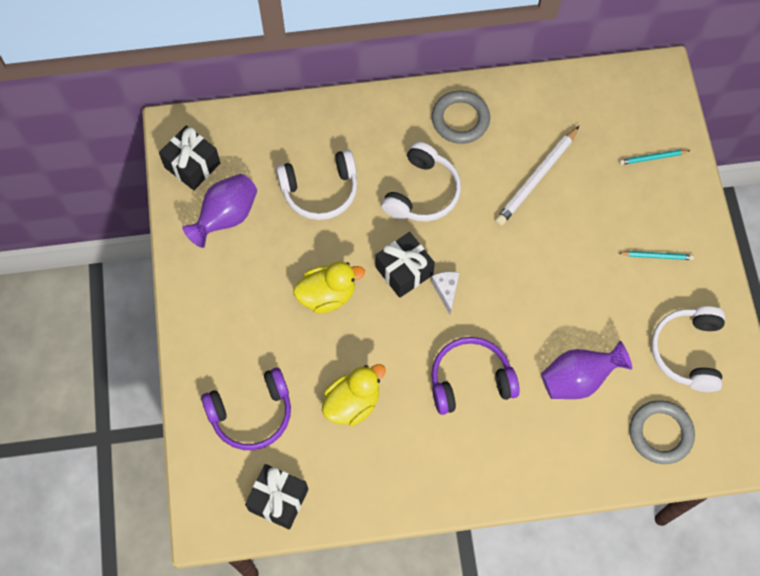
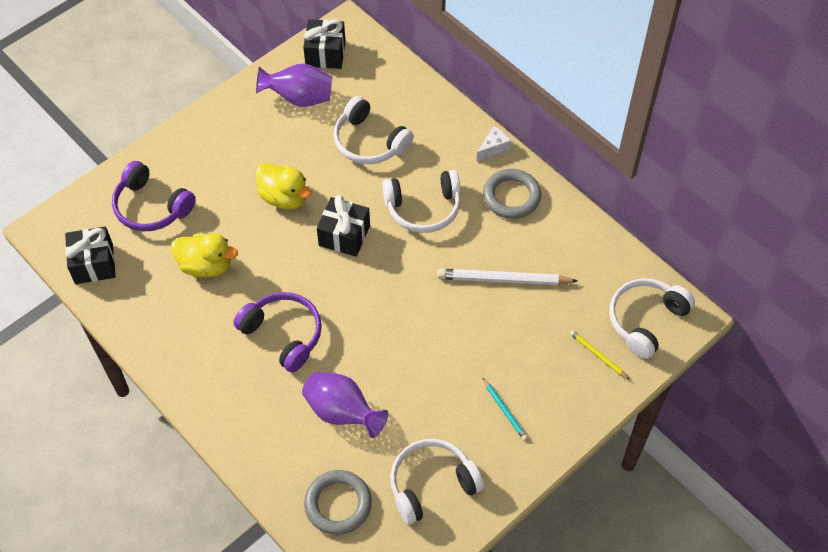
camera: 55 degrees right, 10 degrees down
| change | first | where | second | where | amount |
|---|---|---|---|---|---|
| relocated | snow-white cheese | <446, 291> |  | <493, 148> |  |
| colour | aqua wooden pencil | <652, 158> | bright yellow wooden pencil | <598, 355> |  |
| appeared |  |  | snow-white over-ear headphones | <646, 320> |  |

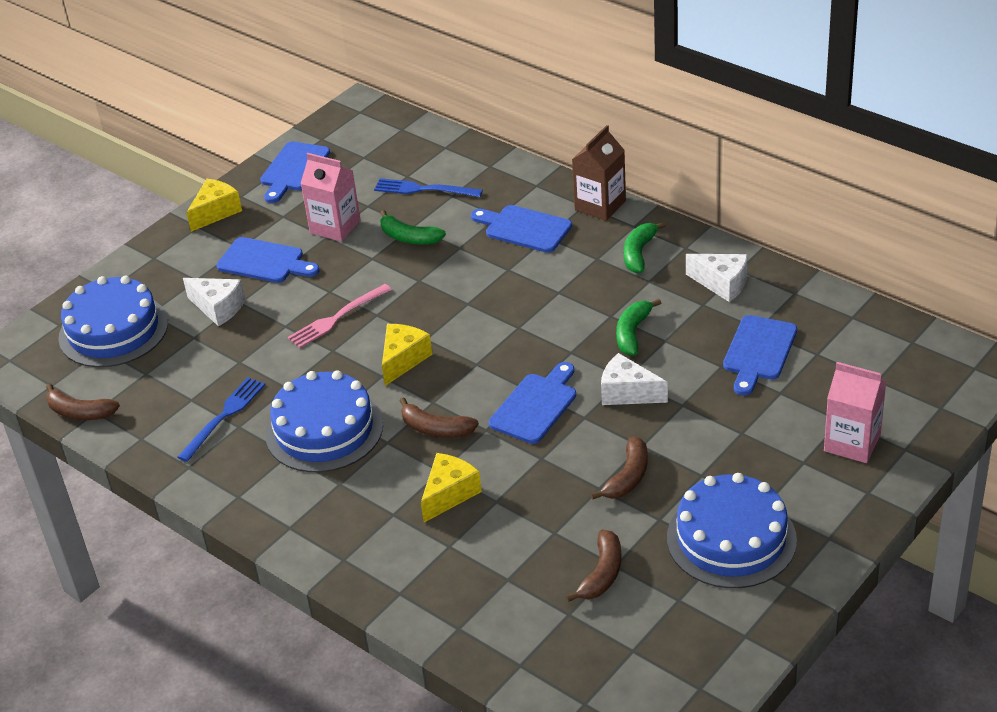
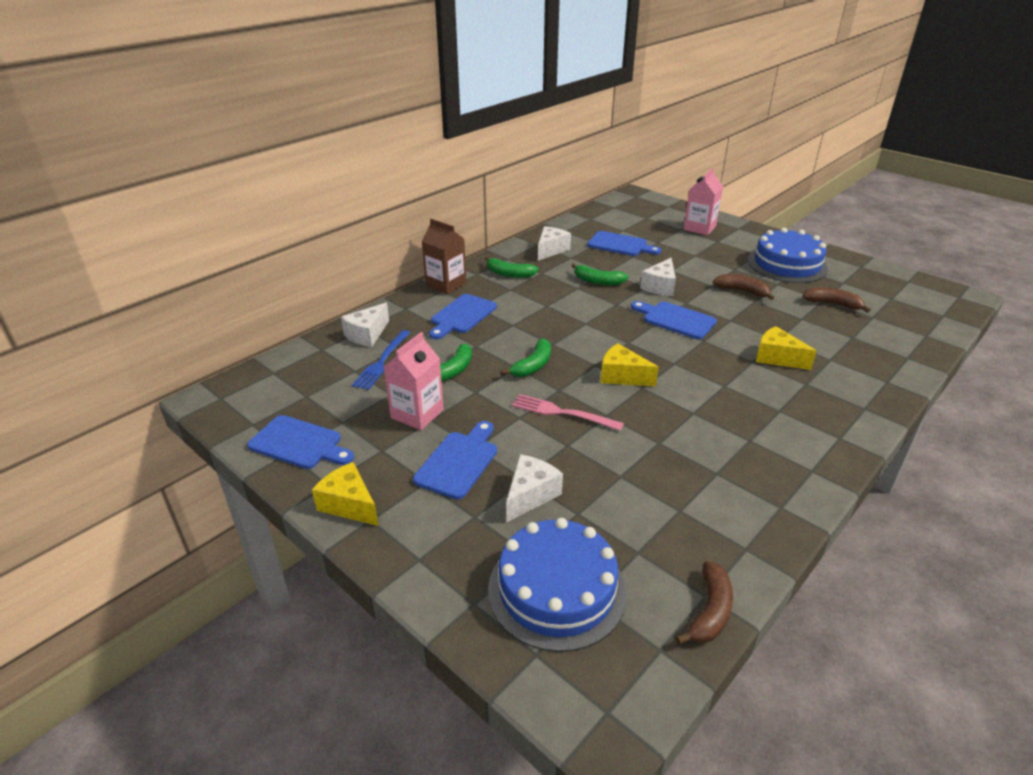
camera: 90 degrees left, 5 degrees down
| change | first | where | second | where | amount |
|---|---|---|---|---|---|
| appeared |  |  | snow-white cheese | <367, 334> |  |
| appeared |  |  | leaf-green banana | <533, 365> |  |
| spun | pink fork | <336, 318> |  | <561, 412> | 150 degrees clockwise |
| missing | cobalt fork | <224, 416> |  |  |  |
| missing | cobalt gateau | <324, 430> |  |  |  |
| missing | brown banana | <436, 429> |  |  |  |

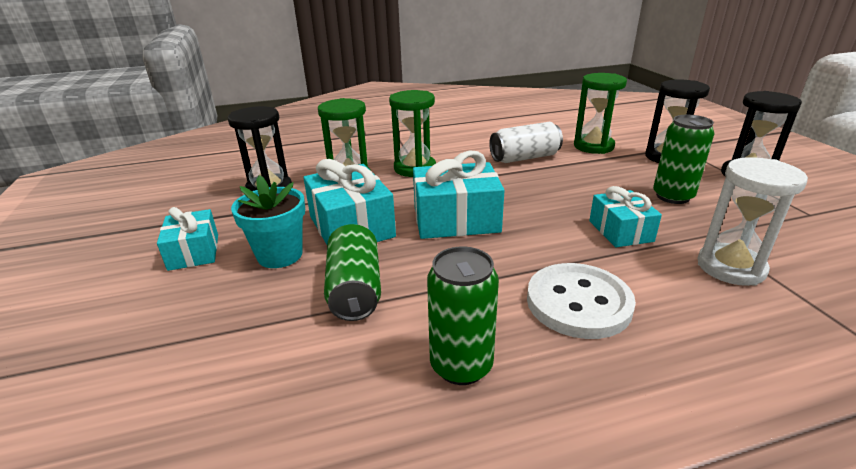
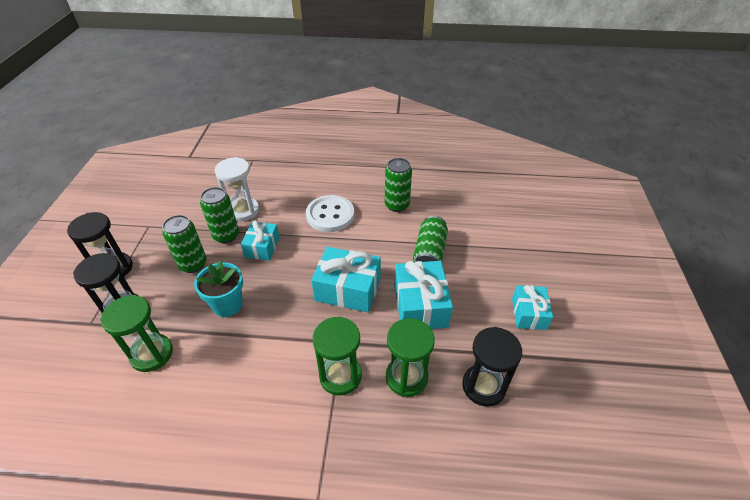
camera: 160 degrees left, 15 degrees up
| change | first | where | second | where | amount |
|---|---|---|---|---|---|
| relocated | aqua potted plant | <280, 255> |  | <227, 305> |  |
| appeared |  |  | leaf-green soda can | <226, 235> |  |
| missing | snow-white soda can | <524, 158> |  |  |  |

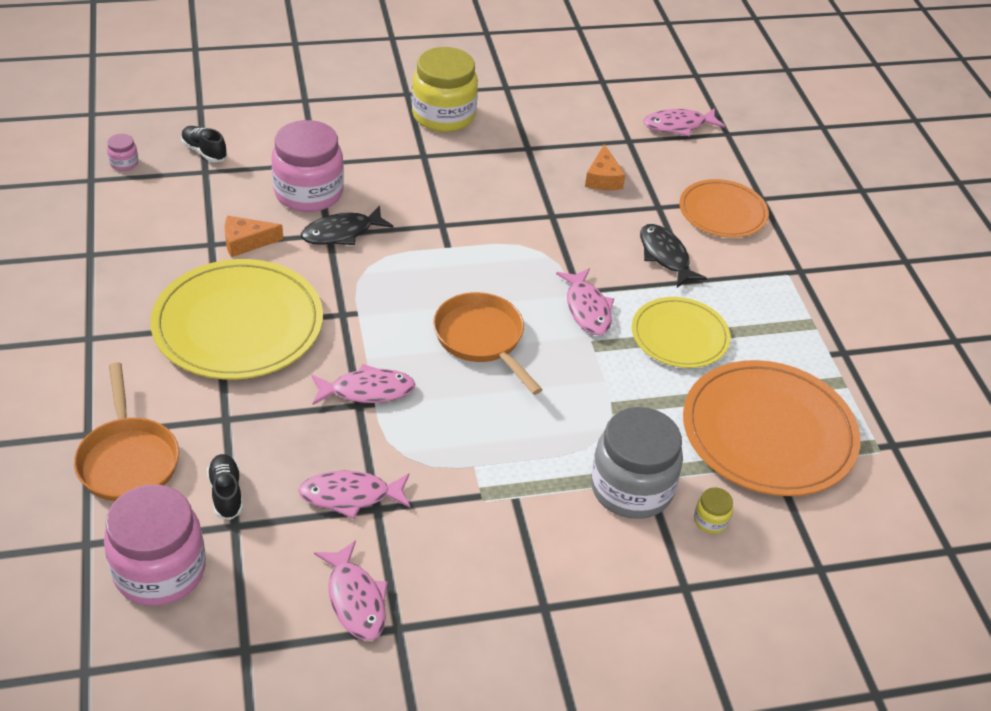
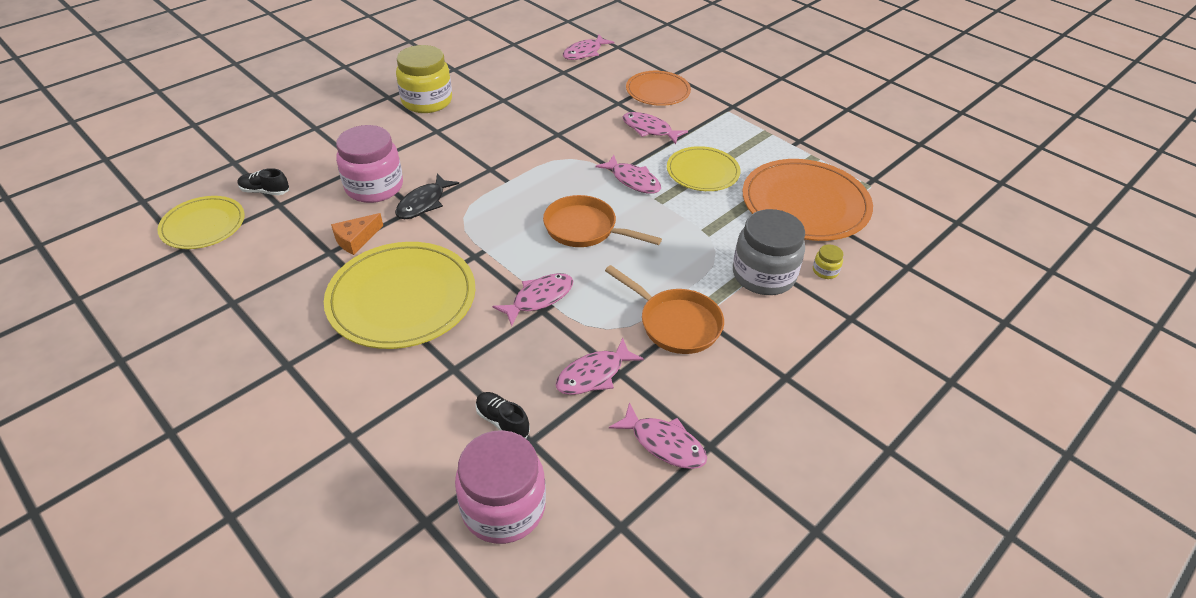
camera: 30 degrees left, 0 degrees up
| change | first | where | second | where | amount |
|---|---|---|---|---|---|
| exchanged | pink preserve jar | <124, 163> | bright yellow plate | <203, 225> |  |
| relocated | orange frying pan | <128, 460> |  | <675, 323> |  |
| colour | ebony fish | <665, 256> | pink fish | <649, 129> |  |
| missing | orange cheese | <603, 178> |  |  |  |

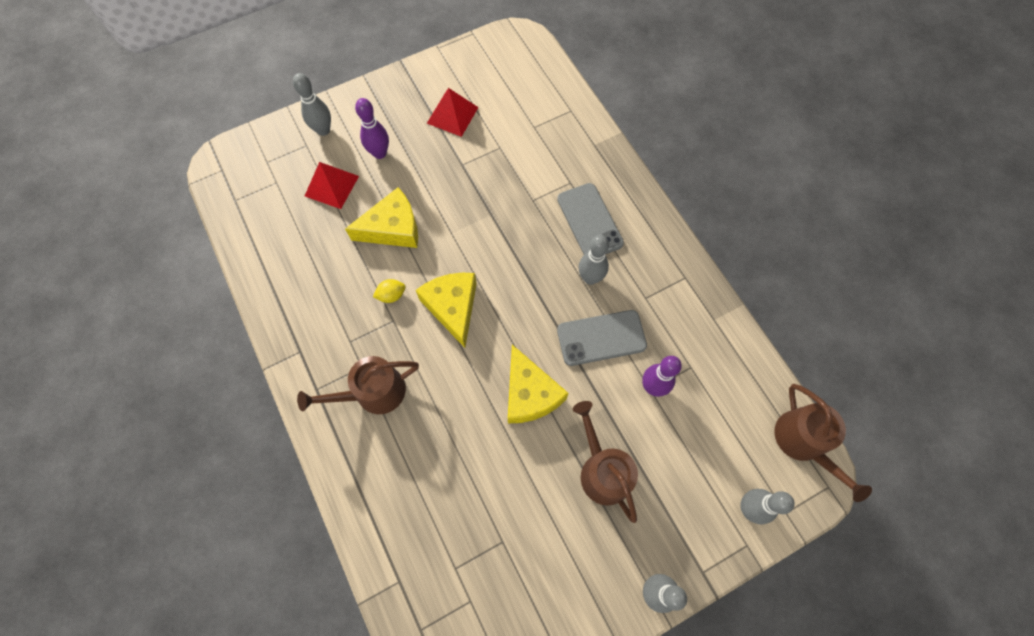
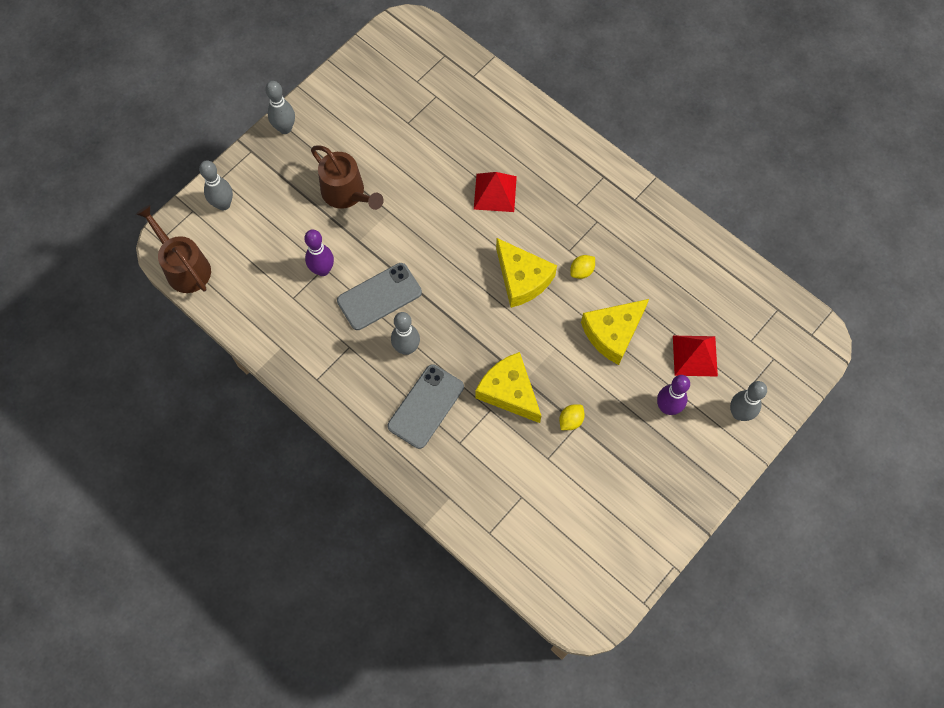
camera: 160 degrees right, 0 degrees up
| change | first | where | second | where | amount |
|---|---|---|---|---|---|
| spun | ash-grey mobile phone | <589, 221> |  | <425, 406> | 75 degrees clockwise |
| relocated | scarlet solid pyramid | <452, 115> |  | <495, 192> |  |
| relocated | bright yellow cheese | <529, 393> |  | <509, 391> |  |
| appeared |  |  | bright yellow citrus fruit | <570, 420> |  |
| missing | brown sprinkling can | <373, 392> |  |  |  |

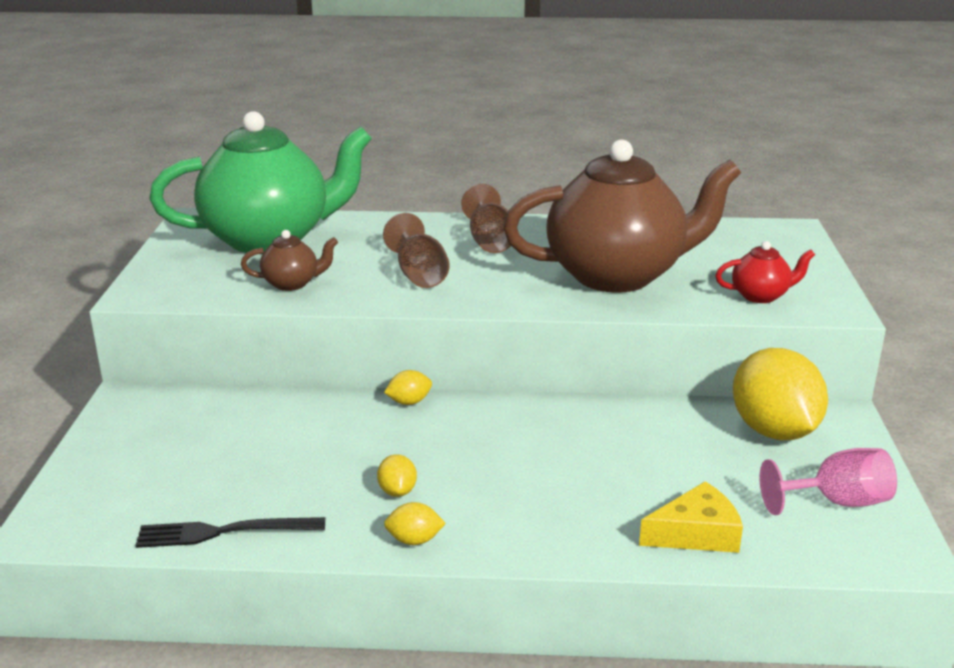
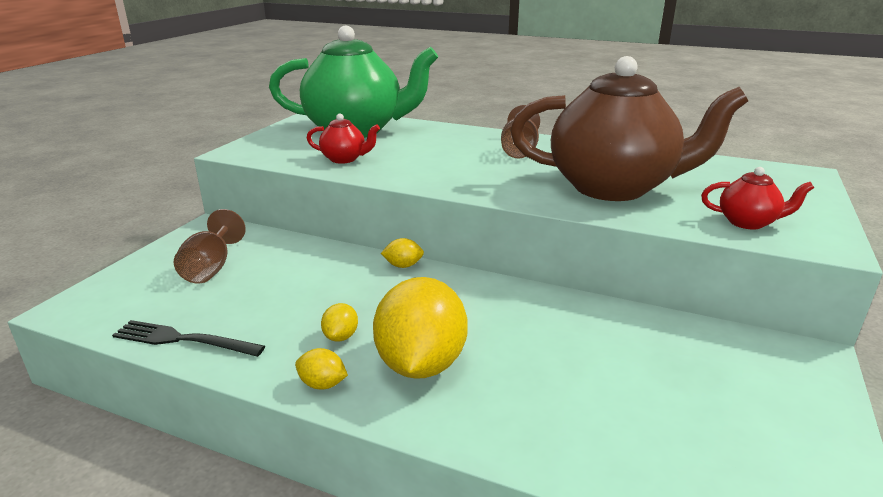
camera: 20 degrees right, 0 degrees up
| change | first | where | second | where | amount |
|---|---|---|---|---|---|
| relocated | brown wine glass | <419, 275> |  | <211, 268> |  |
| colour | brown teapot | <292, 283> | scarlet teapot | <344, 159> |  |
| relocated | bright yellow citrus fruit | <773, 431> |  | <421, 364> |  |
| missing | bright yellow cheese | <696, 533> |  |  |  |
| missing | pink wine glass | <837, 502> |  |  |  |

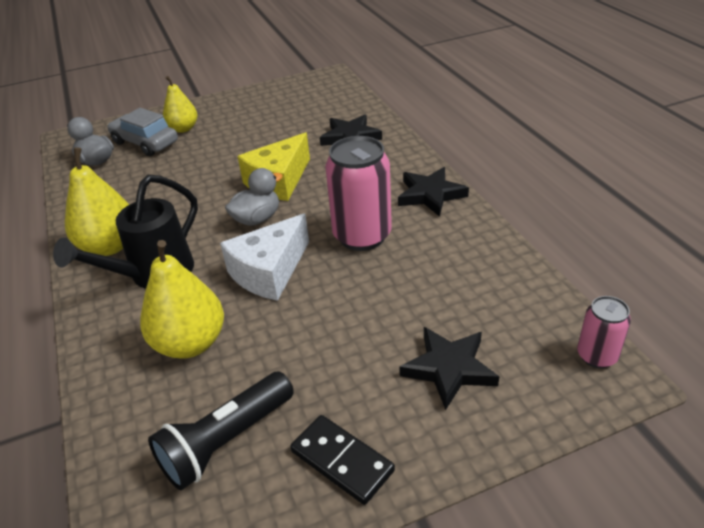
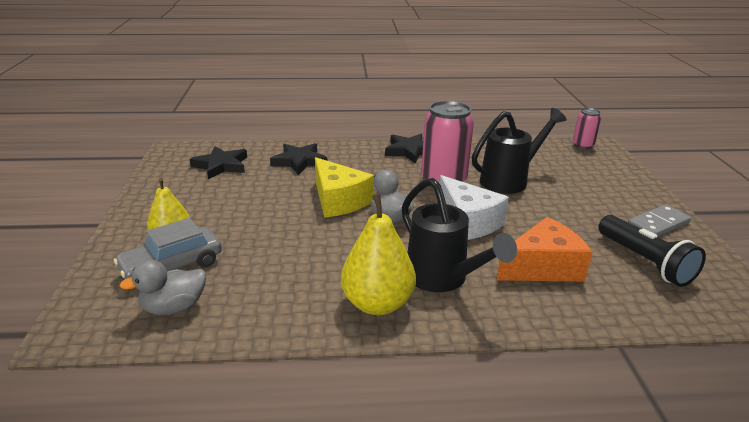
camera: 75 degrees left, 10 degrees down
| change | first | where | second | where | amount |
|---|---|---|---|---|---|
| relocated | ebony five-pointed star | <449, 369> |  | <221, 165> |  |
| appeared |  |  | ebony sprinkling can | <509, 180> |  |
| exchanged | bright yellow toy pear | <190, 343> | orange cheese | <543, 267> |  |
| colour | ebony domino piece | <342, 461> | ash-grey domino piece | <658, 224> |  |

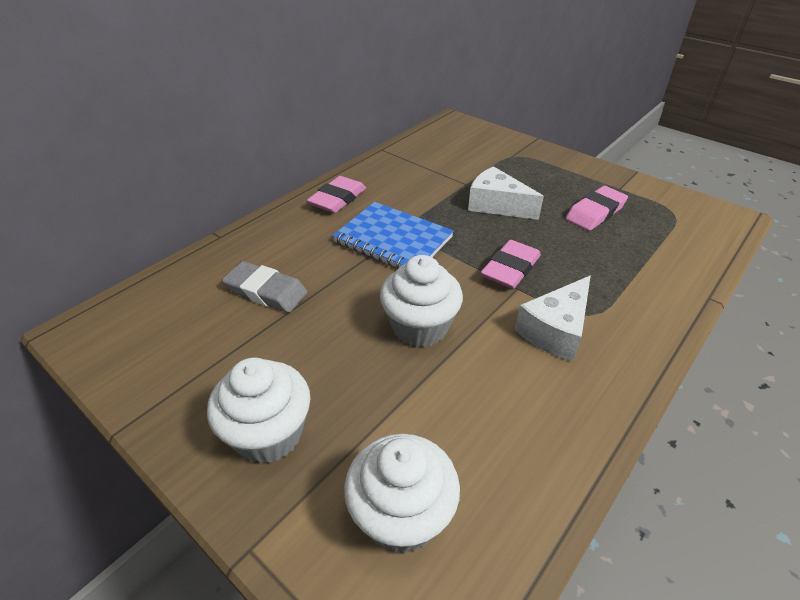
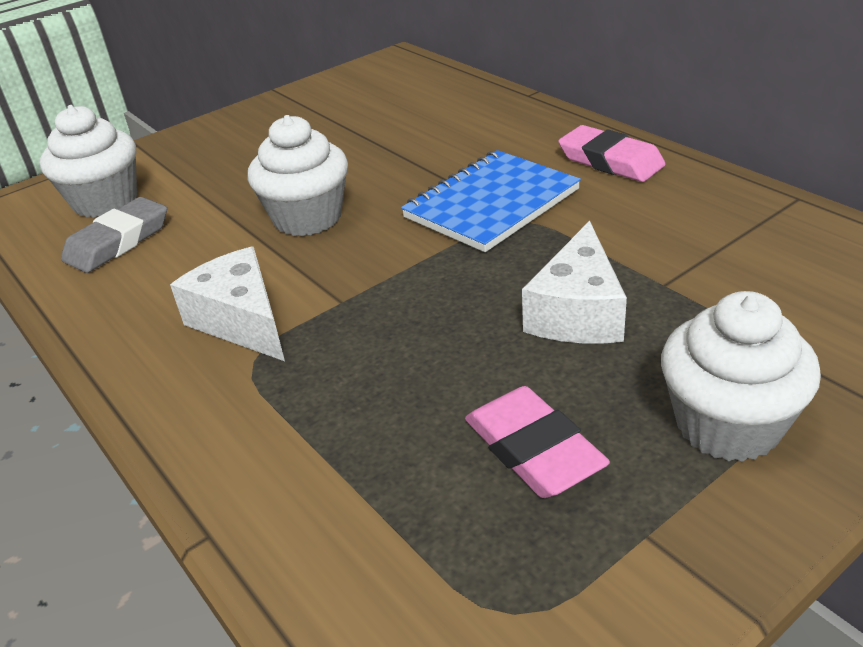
camera: 105 degrees right, 5 degrees down
| change | first | where | second | where | amount |
|---|---|---|---|---|---|
| relocated | ash-grey gum eraser | <266, 291> |  | <118, 241> |  |
| spun | snow-white cheese | <496, 205> |  | <577, 312> | 150 degrees clockwise |
| relocated | snow-white fairy cake | <269, 434> |  | <727, 424> |  |
| missing | pink gum eraser | <510, 268> |  |  |  |

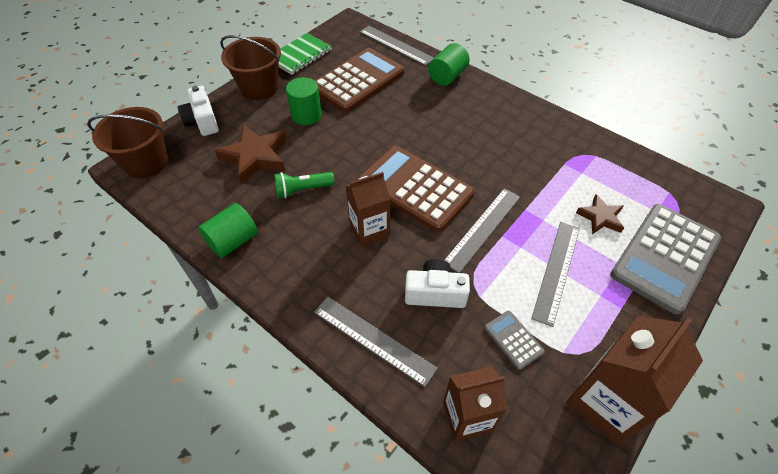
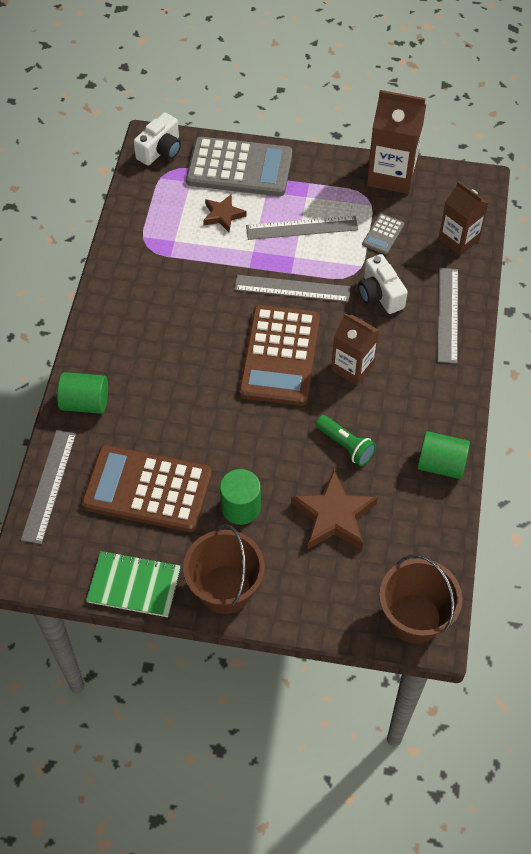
camera: 120 degrees left, 5 degrees up
| change | first | where | second | where | amount |
|---|---|---|---|---|---|
| relocated | snow-white camera | <202, 121> |  | <160, 150> |  |

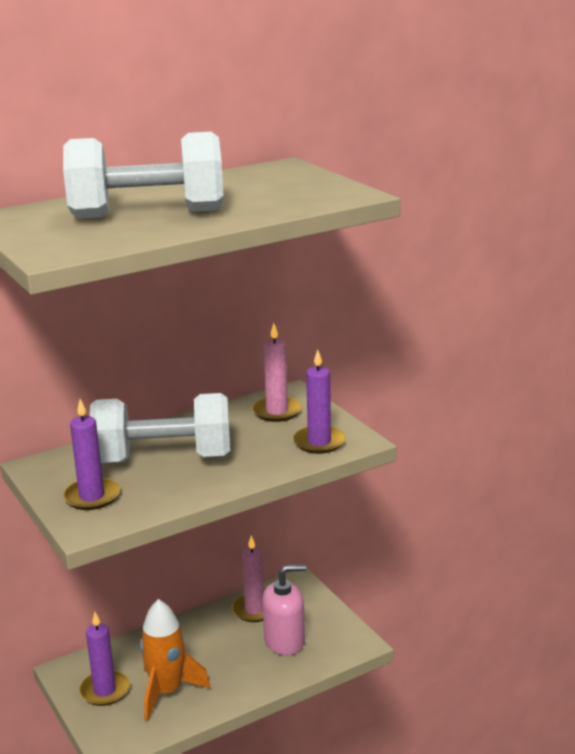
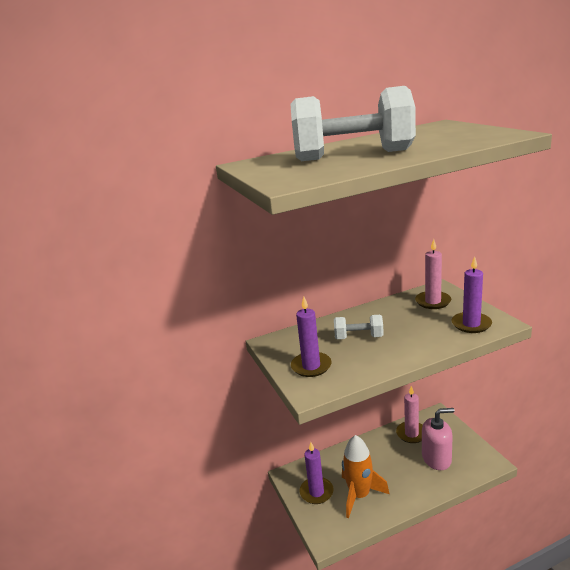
camera: 10 degrees right, 0 degrees up
| change | first | where | second | where | amount |
|---|---|---|---|---|---|
| size | snow-white dumbbell | <164, 459> |  | <359, 337> | x0.50 |

